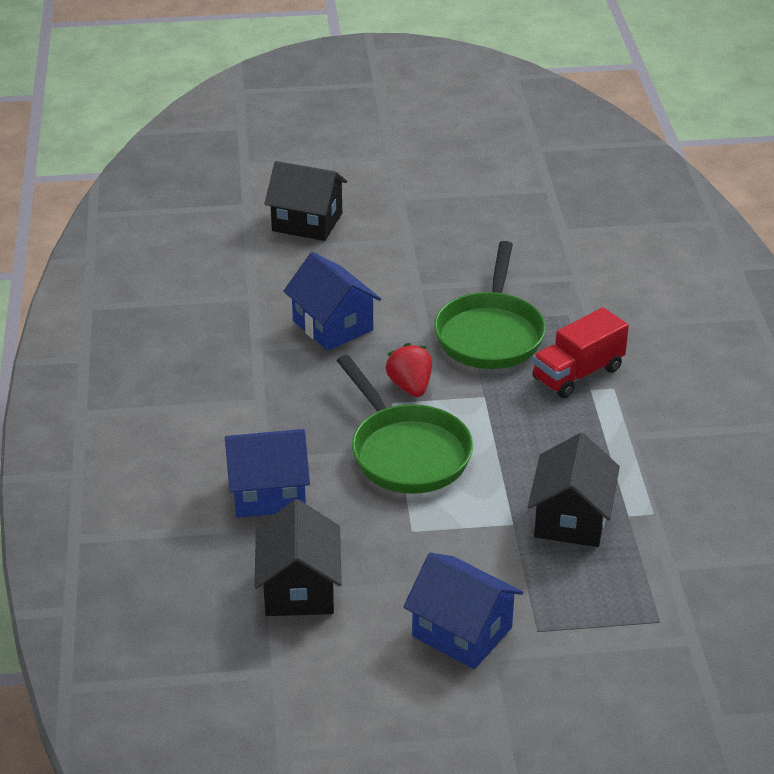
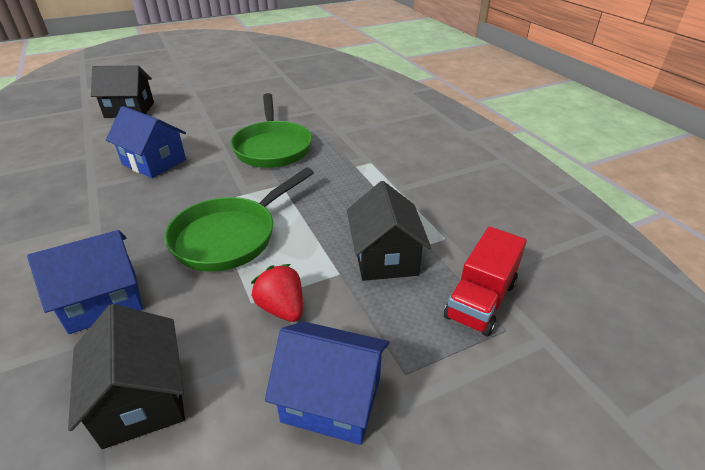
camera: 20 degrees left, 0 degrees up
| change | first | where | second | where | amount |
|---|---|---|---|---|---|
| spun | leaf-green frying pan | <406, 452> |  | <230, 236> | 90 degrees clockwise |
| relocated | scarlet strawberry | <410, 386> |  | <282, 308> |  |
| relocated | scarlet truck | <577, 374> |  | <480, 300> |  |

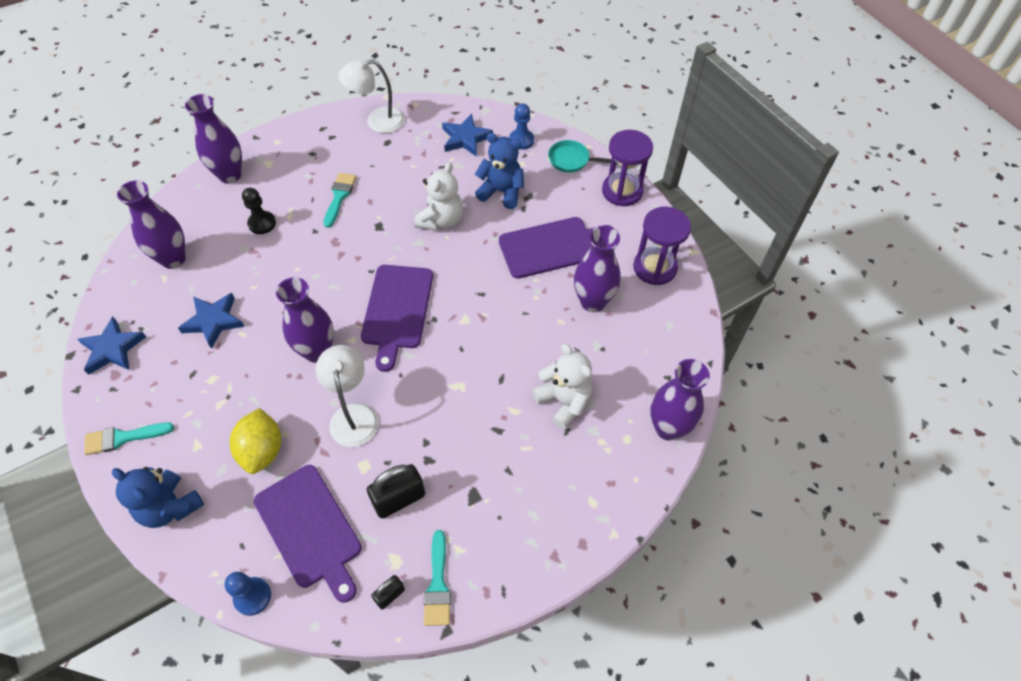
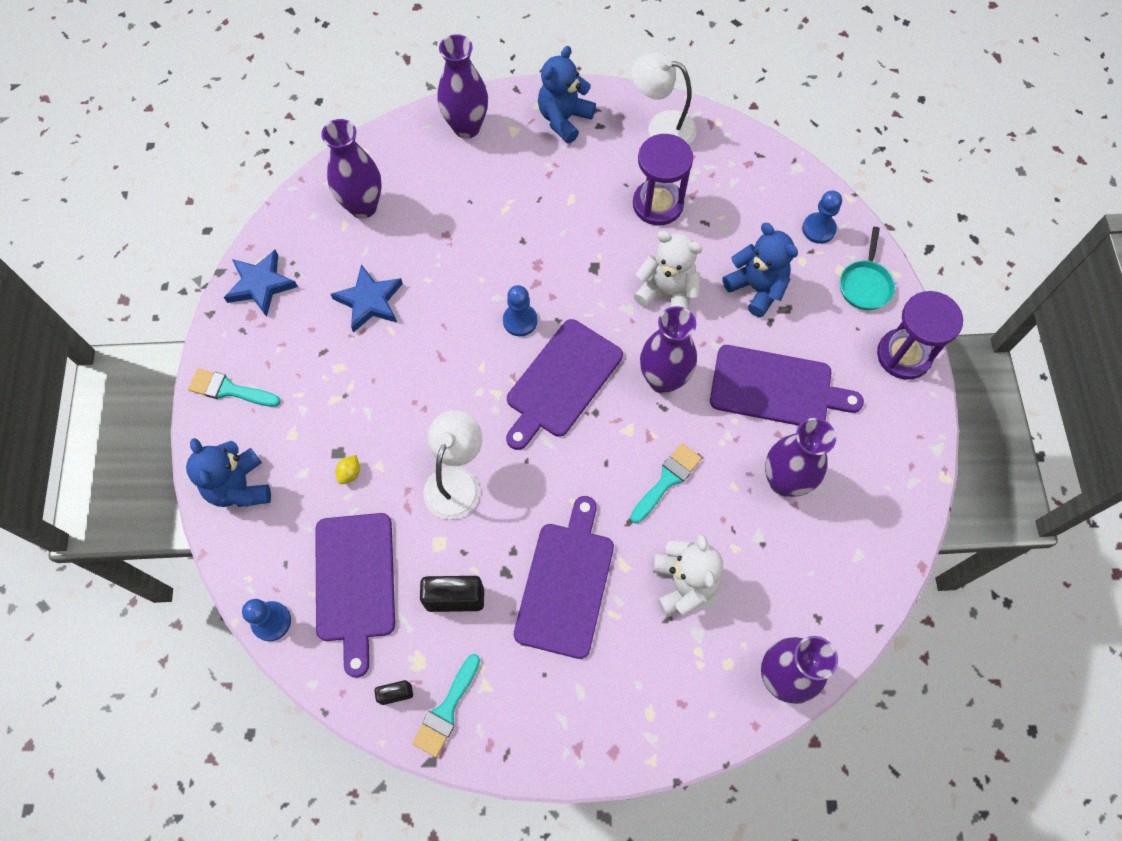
camera: 30 degrees right, 10 degrees up
| change | first | where | second | where | amount |
|---|---|---|---|---|---|
| size | bright yellow citrus fruit | <262, 450> |  | <350, 473> | x0.43 |
| appeared |  |  | cobalt chess pawn | <520, 321> |  |
| appeared |  |  | violet bread board | <566, 583> |  |
| appeared |  |  | cobalt stuffed bear | <564, 119> |  |
| relocated | aqua paint brush | <339, 196> |  | <667, 480> |  |
| relocated | violet hourglass | <655, 268> |  | <658, 204> |  |
| spun | snow-white stuffed bear | <441, 220> |  | <667, 292> | 120 degrees counterclockwise |
| relocated | violet vase | <317, 351> |  | <663, 380> |  |
| spun | aqua frying pan | <571, 160> |  | <865, 284> | 120 degrees counterclockwise |
| missing | ebony chess pawn | <262, 223> |  |  |  |
| missing | cobalt five-pointed star | <465, 138> |  |  |  |

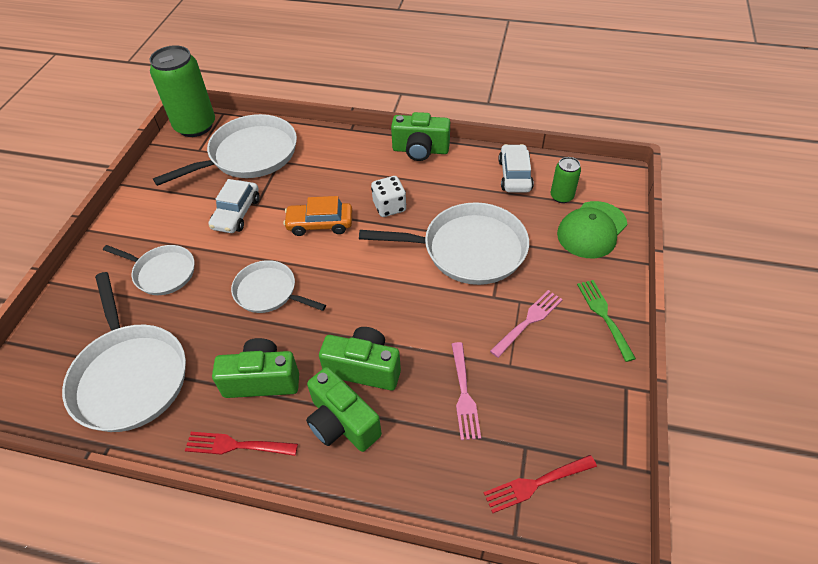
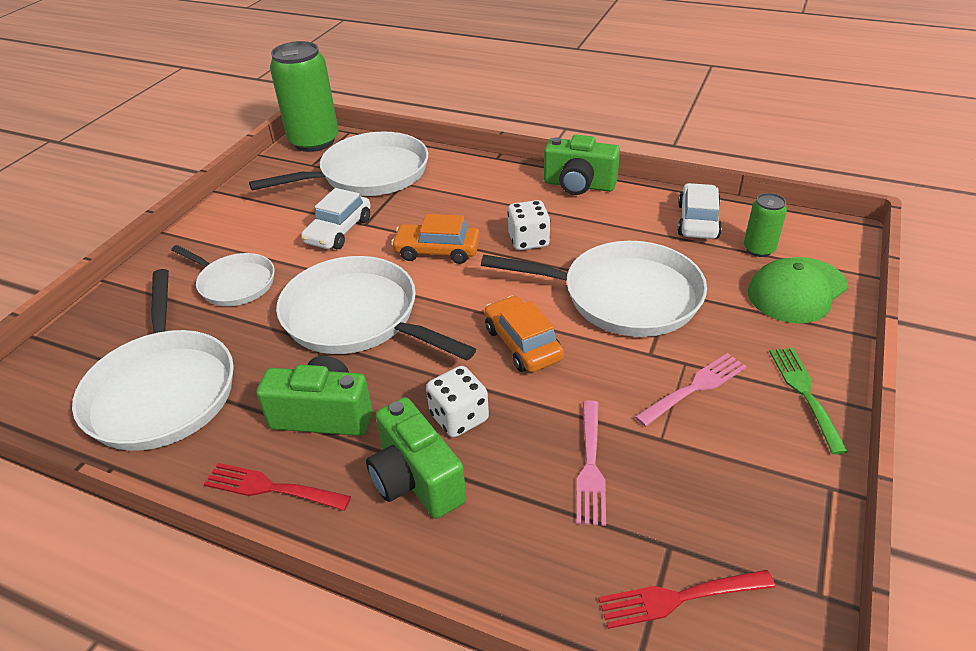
camera: 10 degrees right, 10 degrees down
| change | first | where | second | where | amount |
|---|---|---|---|---|---|
| size | snow-white frying pan | <268, 292> |  | <356, 317> | x1.69 |
| exchanged | leaf-green camera | <364, 368> | snow-white dice | <459, 417> |  |
| appeared |  |  | orange car | <522, 344> |  |

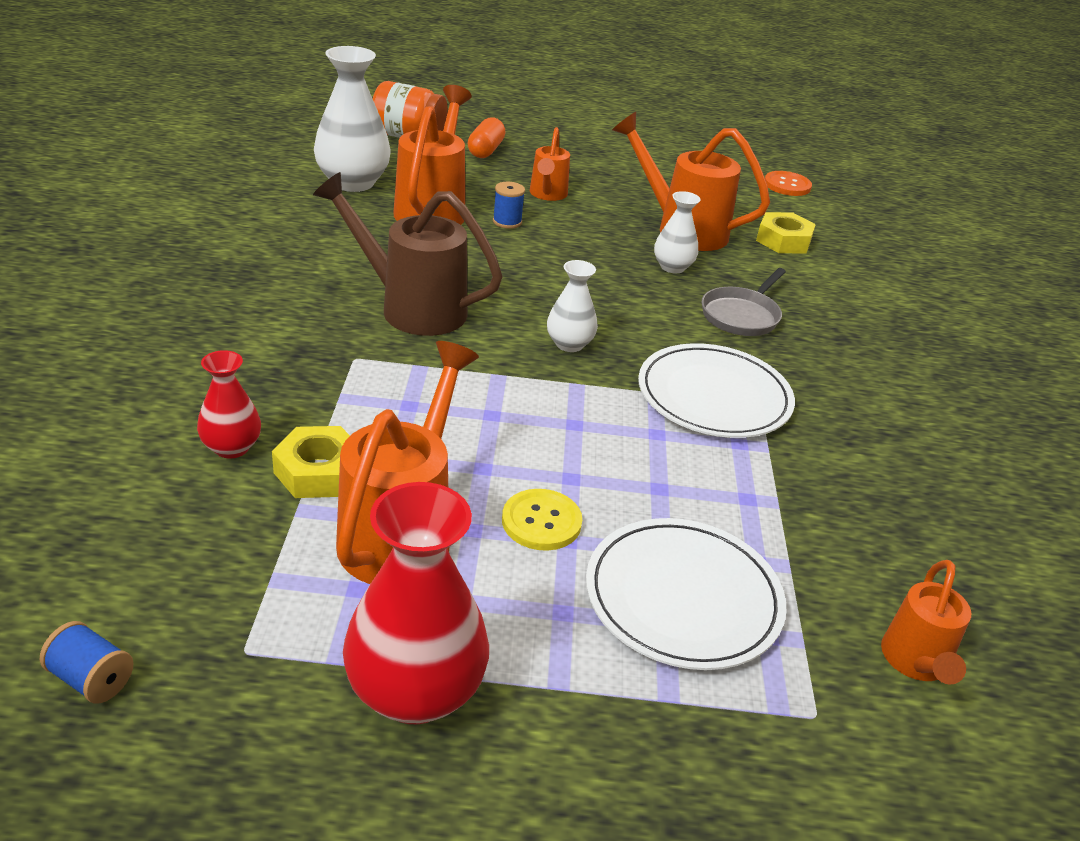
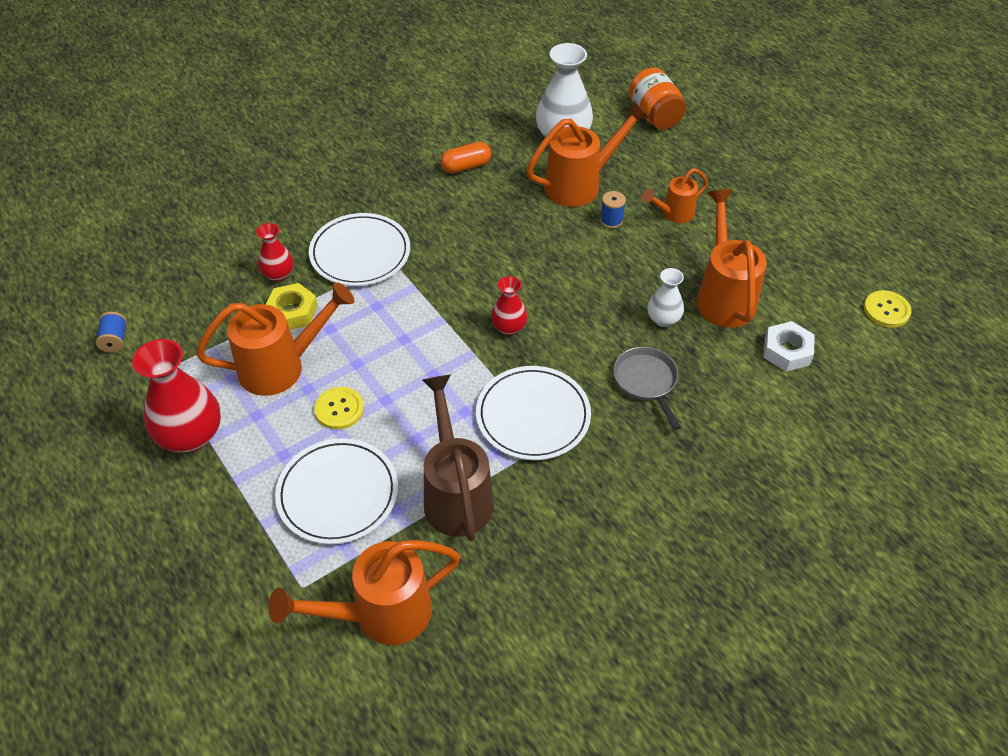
camera: 55 degrees right, 15 degrees up
| change | first | where | second | where | amount |
|---|---|---|---|---|---|
| size | orange sprinkling can | <915, 663> |  | <380, 614> | x1.74 |
| appeared |  |  | snow-white plate | <360, 253> |  |
| relocated | brown sprinkling can | <412, 307> |  | <456, 494> |  |
| relocated | orange pill shape | <485, 150> |  | <466, 166> |  |
| colour | snow-white vase | <569, 344> | scarlet vase | <509, 327> |  |
| spun | ash-grey frying pan | <741, 315> |  | <646, 381> | 75 degrees clockwise |
| colour | bright yellow hex nut | <783, 241> | snow-white hex nut | <787, 351> |  |
| colour | orange button | <787, 185> | bright yellow button | <886, 310> |  |

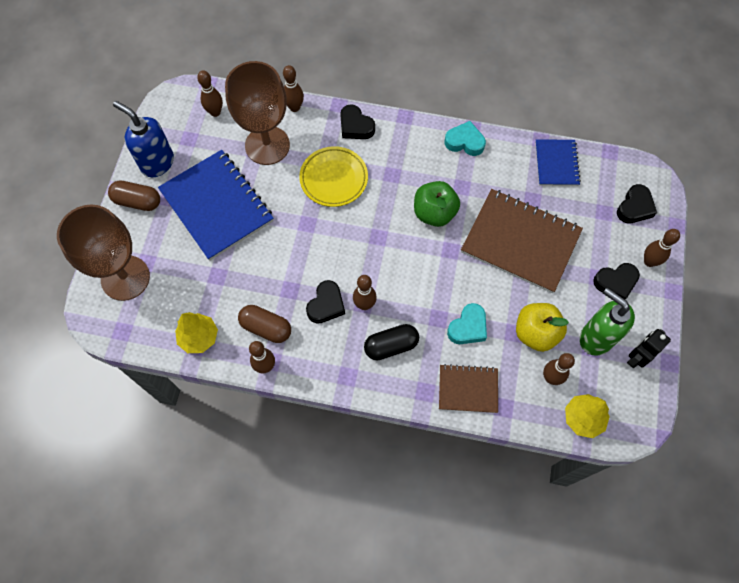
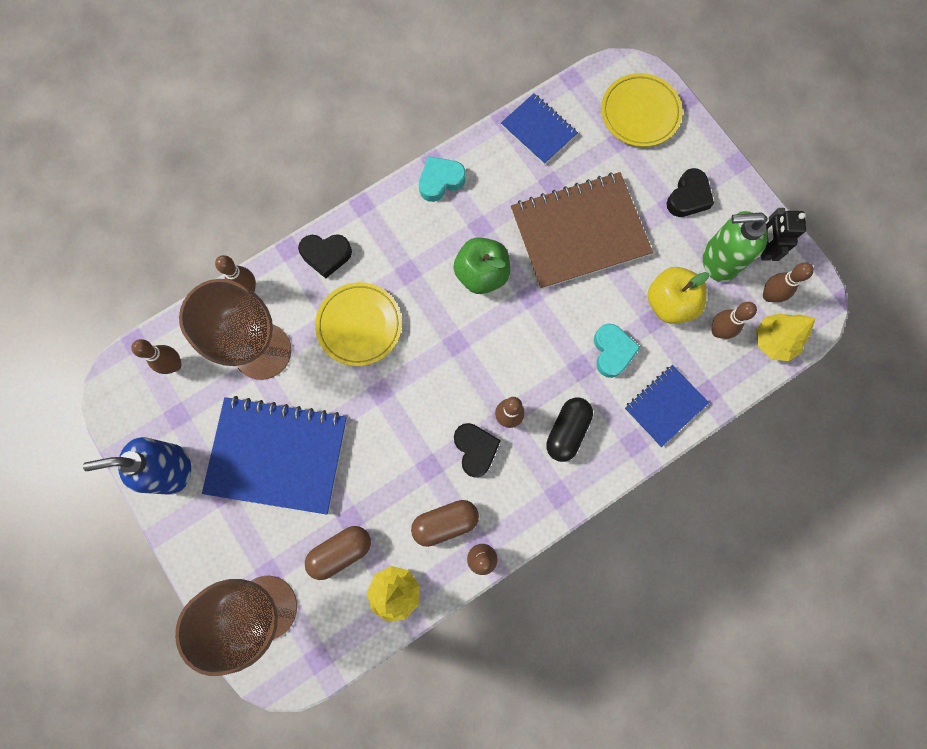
camera: 45 degrees left, 10 degrees up
| change | first | where | second | where | amount |
|---|---|---|---|---|---|
| relocated | brown pill shape | <137, 201> |  | <340, 551> |  |
| exchanged | ebony heart | <634, 207> | bright yellow plate | <640, 113> |  |
| colour | brown notebook | <468, 389> | cobalt notebook | <665, 406> |  |
| relocated | brown tenpin | <649, 261> |  | <769, 295> |  |

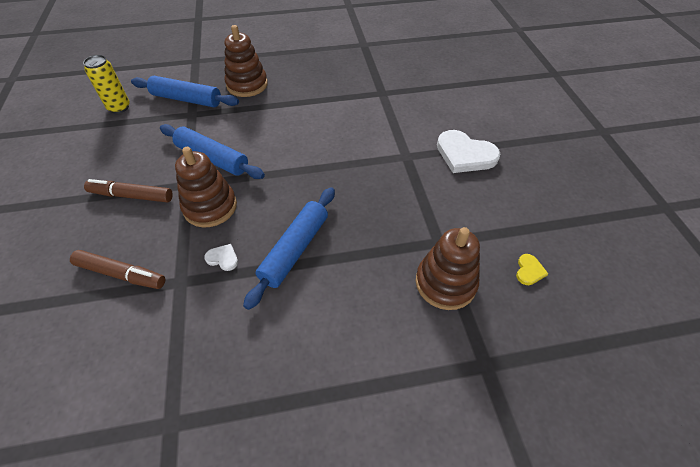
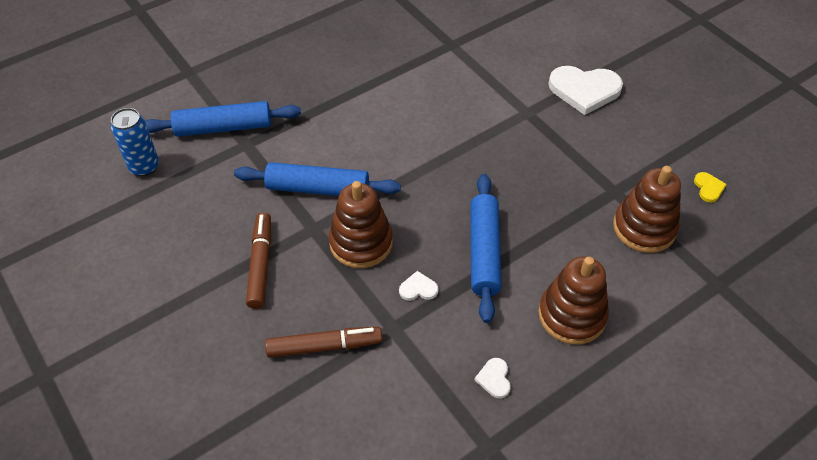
camera: 25 degrees left, 0 degrees up
| change | first | where | second | where | amount |
|---|---|---|---|---|---|
| colour | bright yellow soda can | <119, 107> | cobalt soda can | <144, 167> |  |
| spun | brown marker pen | <131, 196> |  | <260, 264> | 105 degrees clockwise |
| appeared |  |  | snow-white heart | <494, 379> |  |
| relocated | brown stacking rings | <247, 85> |  | <572, 315> |  |

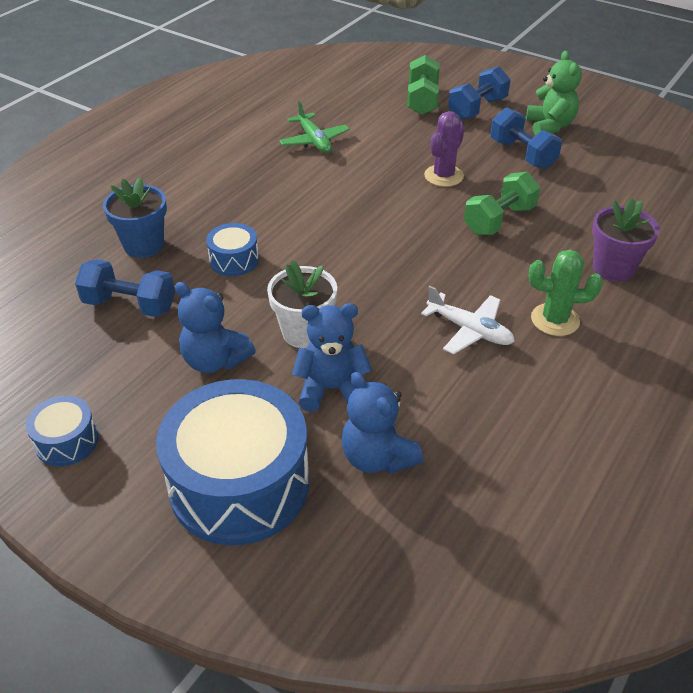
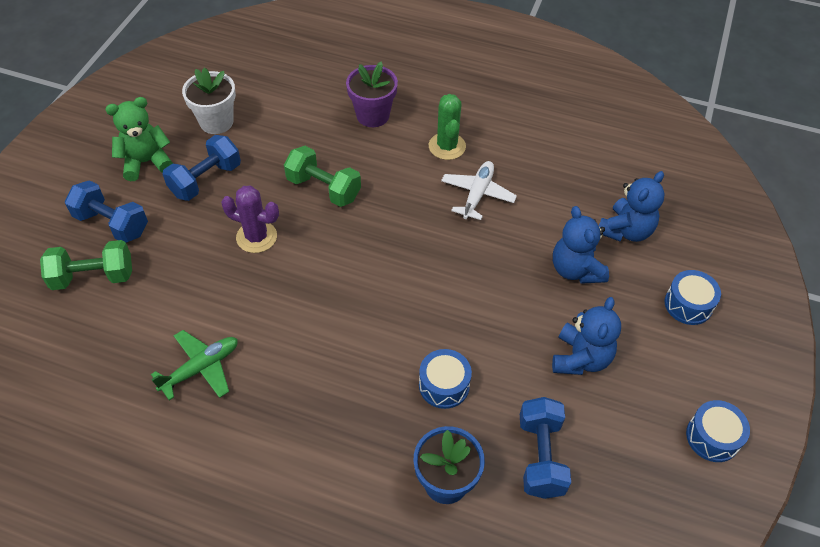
camera: 105 degrees left, 10 degrees up
| change | first | where | second | where | amount |
|---|---|---|---|---|---|
| relocated | snow-white potted plant | <304, 332> |  | <216, 122> |  |
| size | cobalt toy drum | <239, 484> |  | <688, 304> | x0.46 |

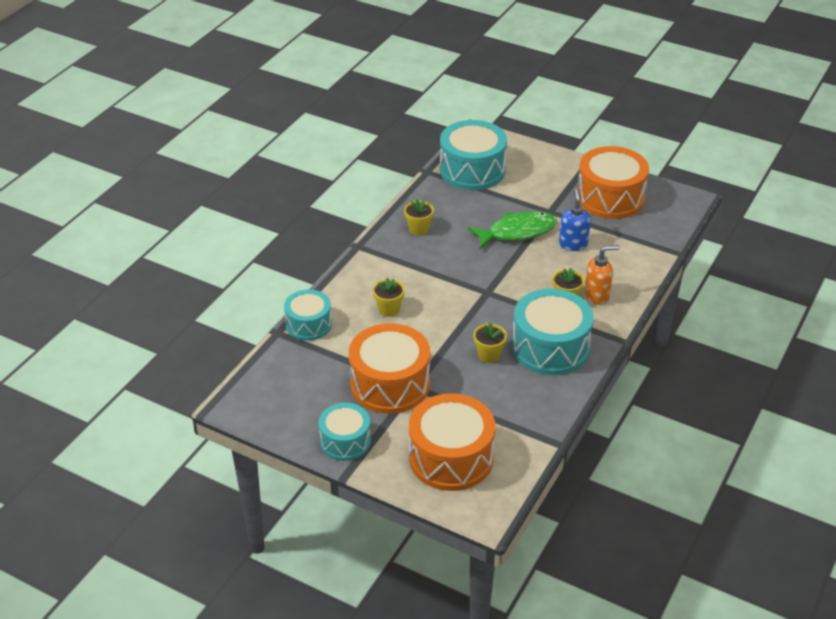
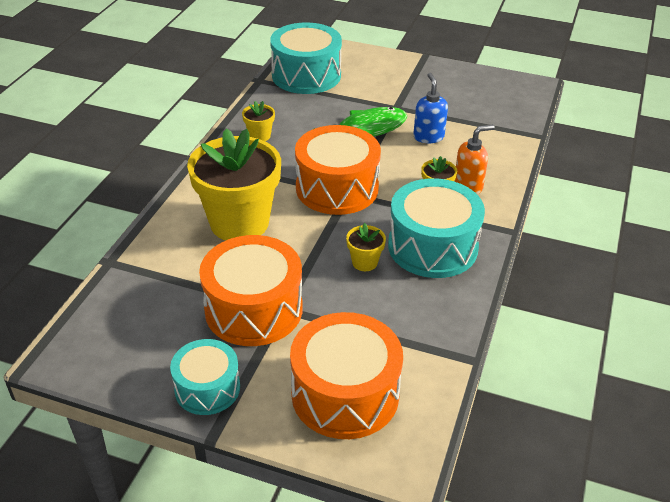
camera: 10 degrees left, 0 degrees up
| change | first | where | second | where | amount |
|---|---|---|---|---|---|
| size | bright yellow potted plant | <389, 309> |  | <239, 223> | x2.40 |
| relocated | orange toy drum | <610, 198> |  | <337, 188> |  |
| missing | aqua toy drum | <308, 324> |  |  |  |

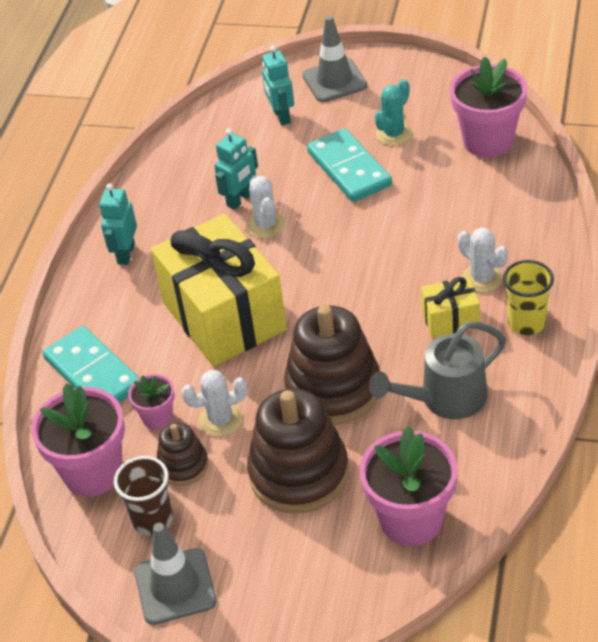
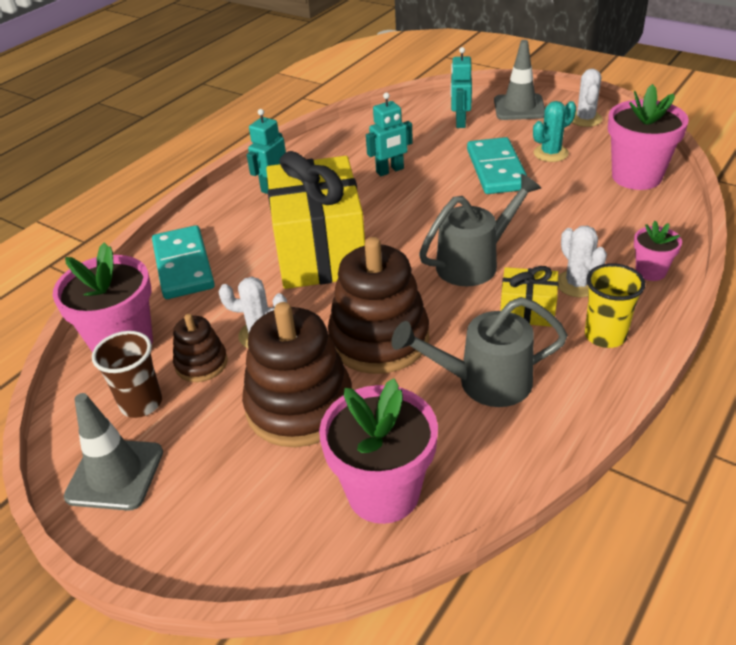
camera: 20 degrees right, 5 degrees down
| change | first | where | second | where | amount |
|---|---|---|---|---|---|
| appeared |  |  | ash-grey sprinkling can | <474, 263> |  |
| relocated | snow-white cactus | <266, 225> |  | <585, 119> |  |
| relocated | pink potted plant | <157, 418> |  | <650, 271> |  |

